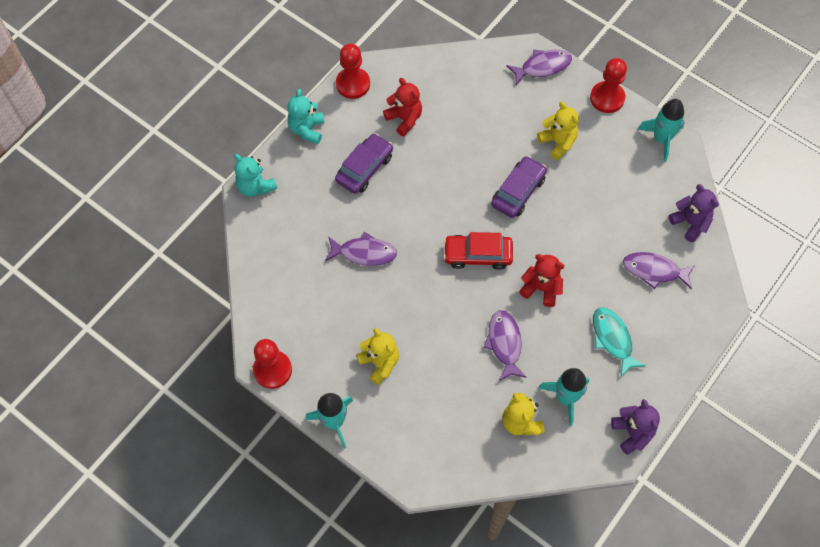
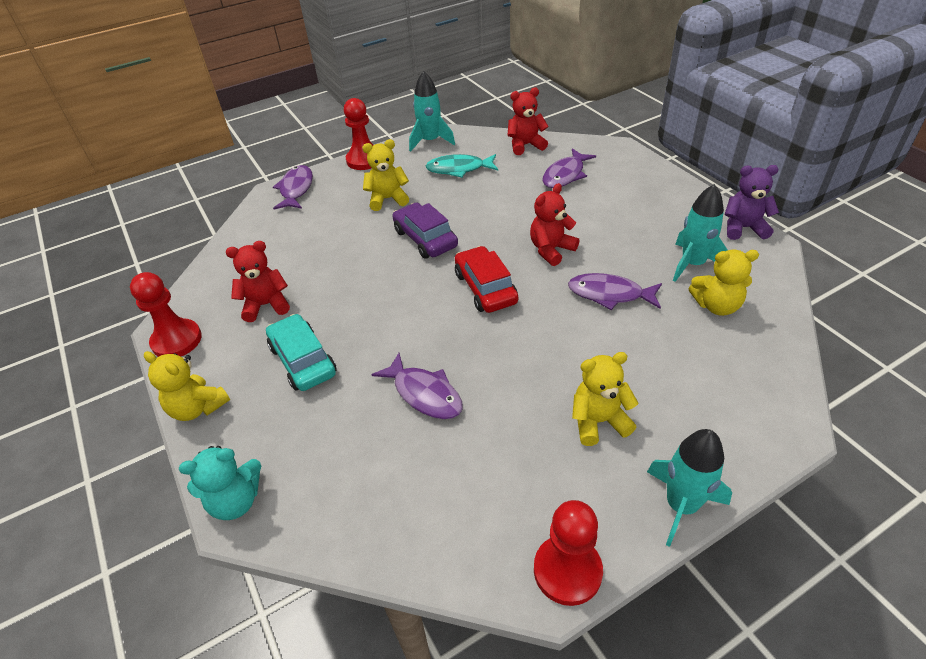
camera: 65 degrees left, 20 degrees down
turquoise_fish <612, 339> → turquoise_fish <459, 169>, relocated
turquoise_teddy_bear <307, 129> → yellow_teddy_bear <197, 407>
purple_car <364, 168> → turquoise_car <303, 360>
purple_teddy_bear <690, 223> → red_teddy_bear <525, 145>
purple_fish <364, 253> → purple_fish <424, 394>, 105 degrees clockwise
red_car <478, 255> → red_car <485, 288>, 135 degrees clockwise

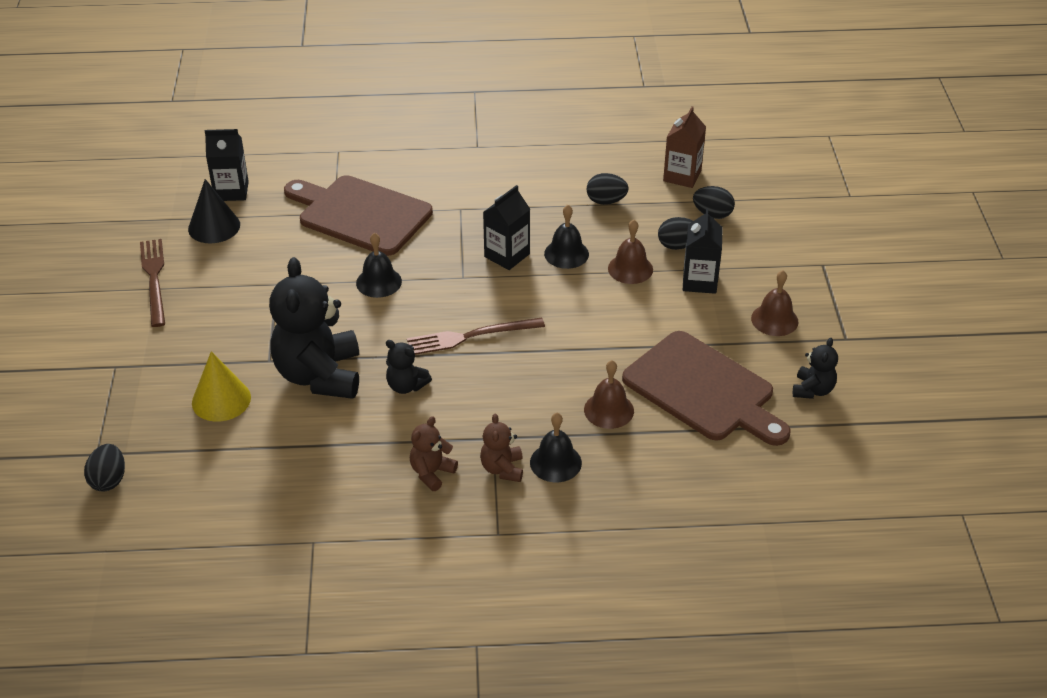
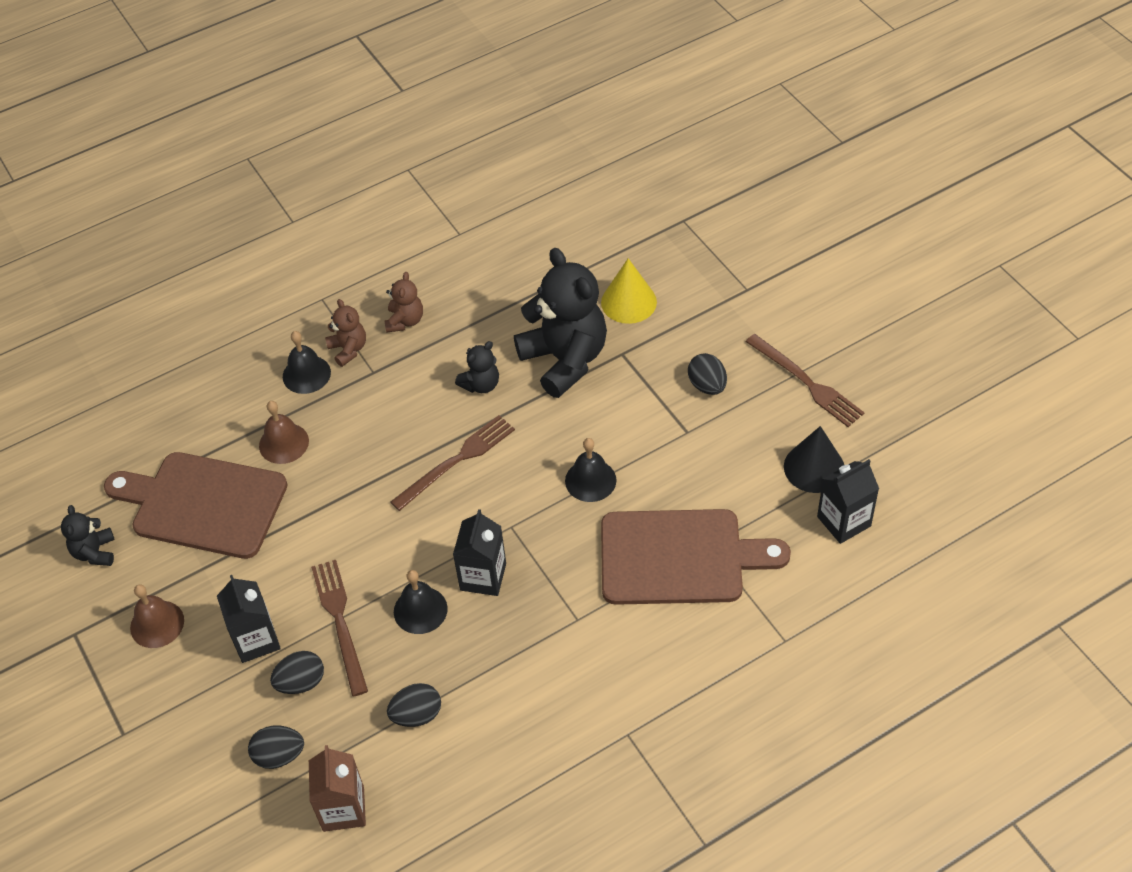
camera: 155 degrees right, 10 degrees up
black_egg <109, 480> → black_egg <707, 385>, relocated
brown_bell <630, 269> → brown_fork <340, 622>
black_teddy_bear <406, 386> → black_teddy_bear <481, 384>, 135 degrees clockwise

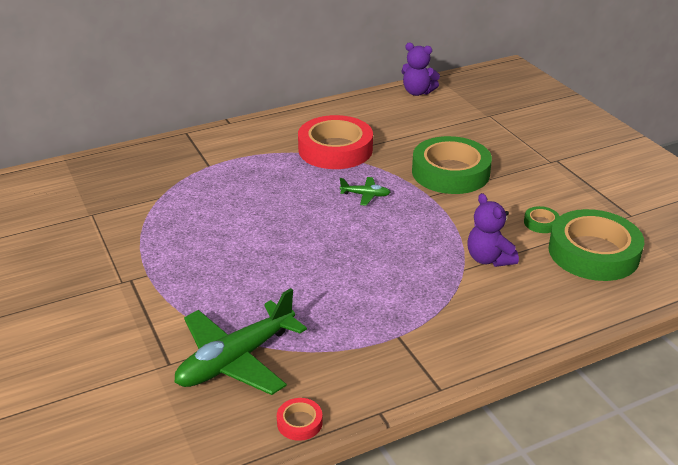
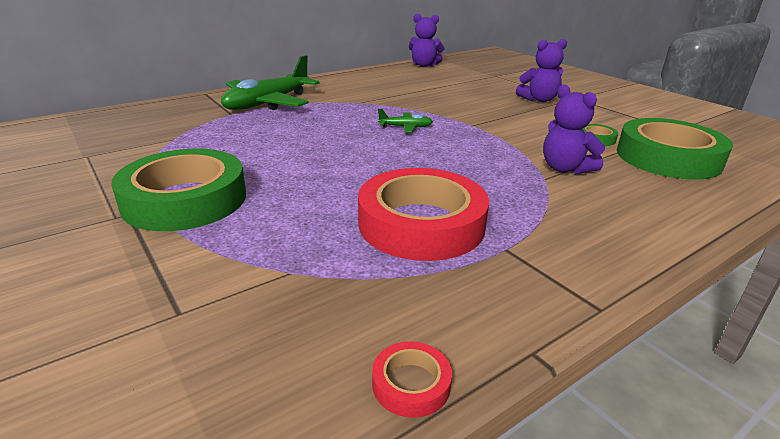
camera: 10 degrees left, 5 degrees down
- → purple_teddy_bear <539, 99>
green_plane <236, 360> → green_plane <268, 103>, relocated
red_tape <335, 149> → red_tape <421, 224>, relocated
green_tape <450, 172> → green_tape <185, 199>, relocated

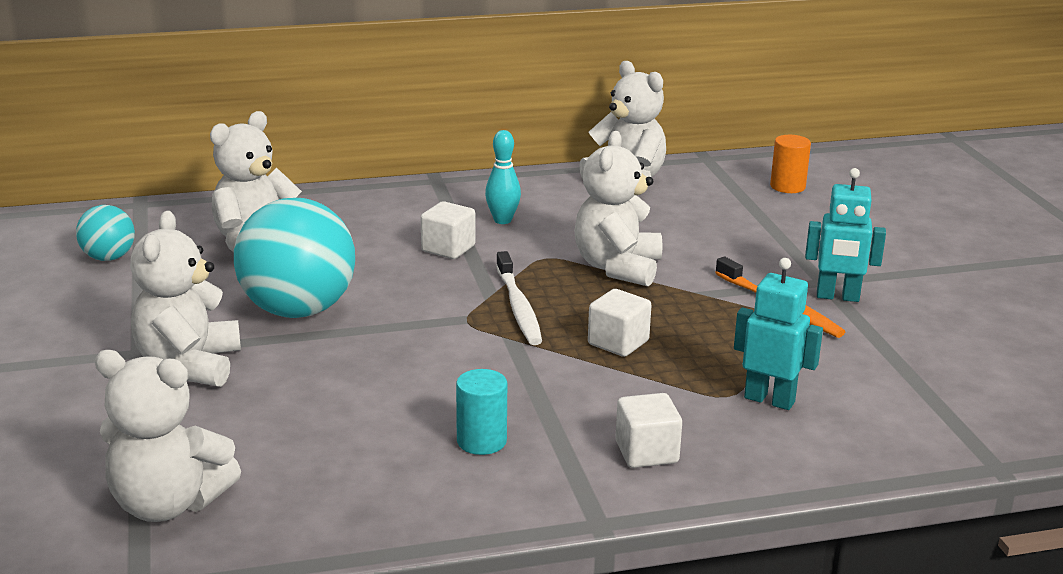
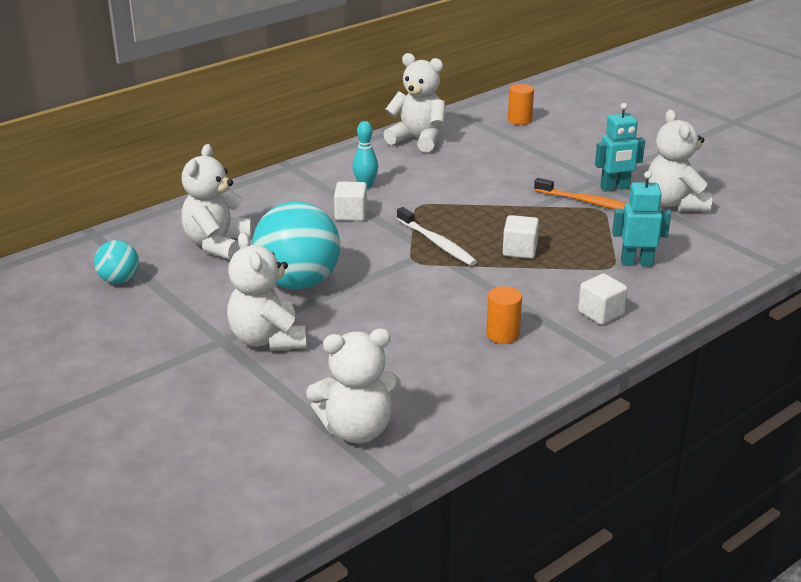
camera: 25 degrees left, 5 degrees up
white_teddy_bear <617, 268> → white_teddy_bear <675, 203>, relocated
turquoise_cylinder <481, 441> → orange_cylinder <502, 334>

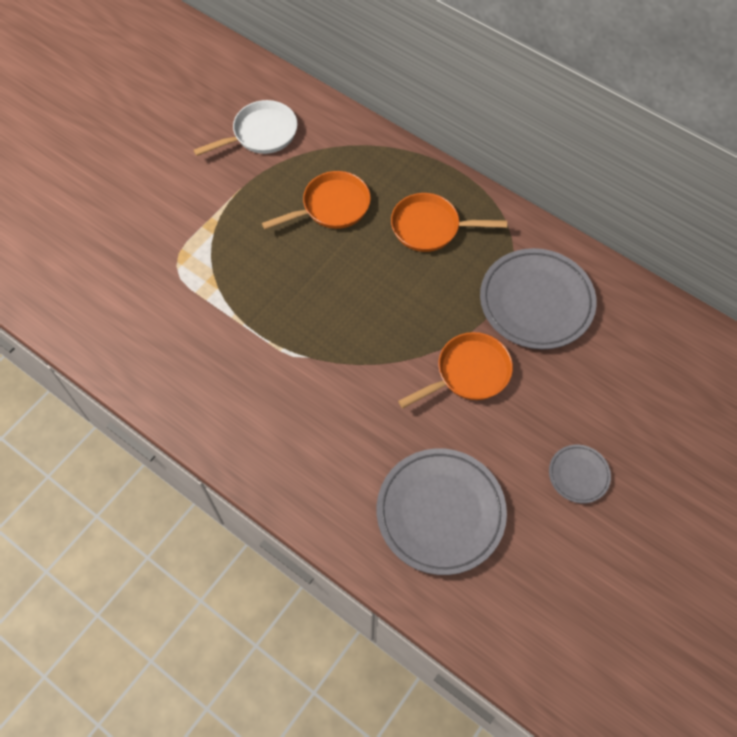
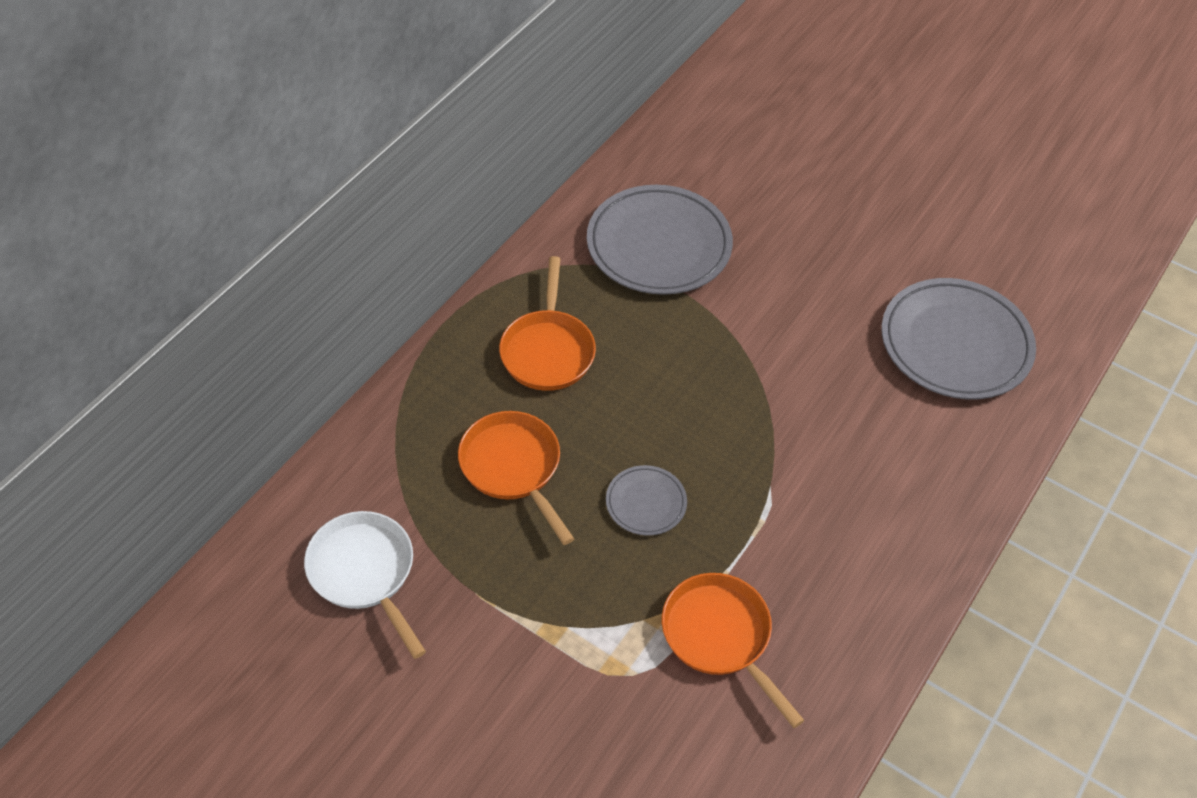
camera: 95 degrees left, 10 degrees down
orange_pan <469, 373> → orange_pan <720, 637>, relocated
grey_plate <578, 475> → grey_plate <646, 503>, relocated

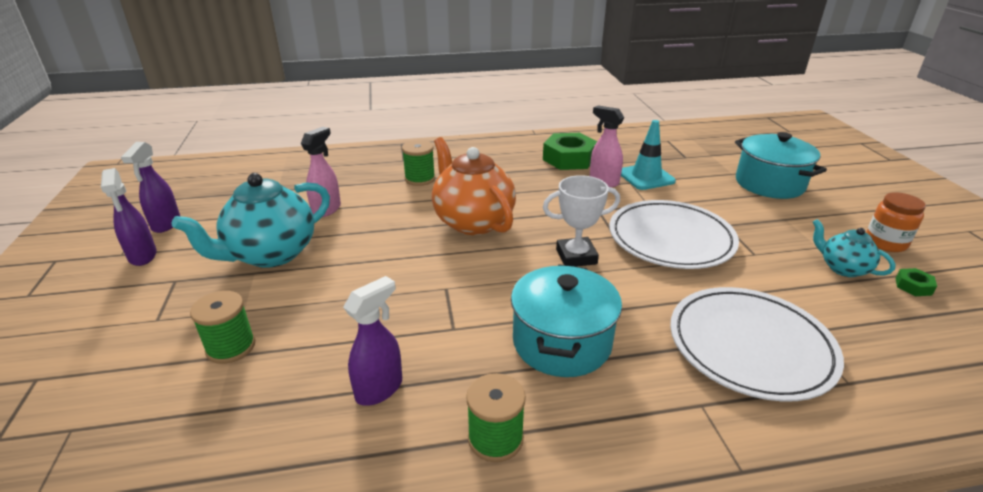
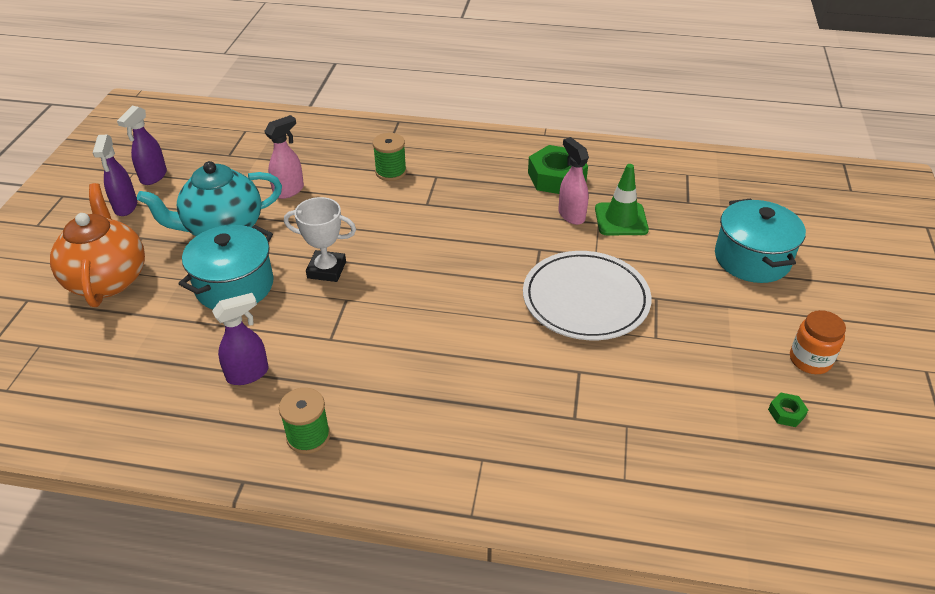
camera: 20 degrees right, 10 degrees up
green_spool <231, 347> → -
white_plate <750, 346> → -
turquoise_teapot <842, 268> → -
orange_teapot <472, 221> → orange_teapot <108, 279>, relocated
turquoise_pot <561, 342> → turquoise_pot <234, 286>, relocated
white_trophy <576, 256> → white_trophy <326, 270>, relocated
turquoise_traffic_cone <646, 177> → green_traffic_cone <621, 219>

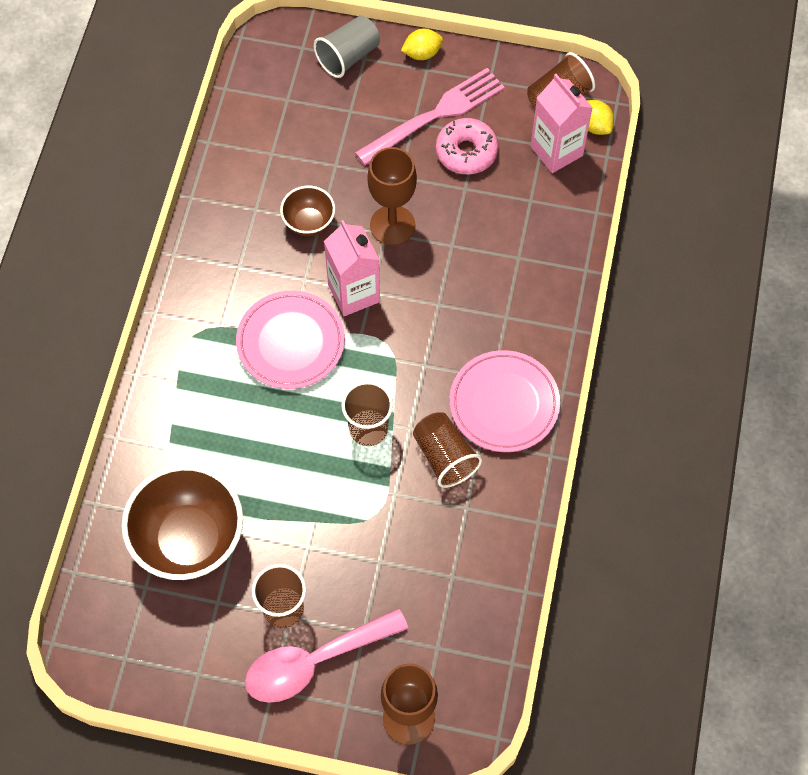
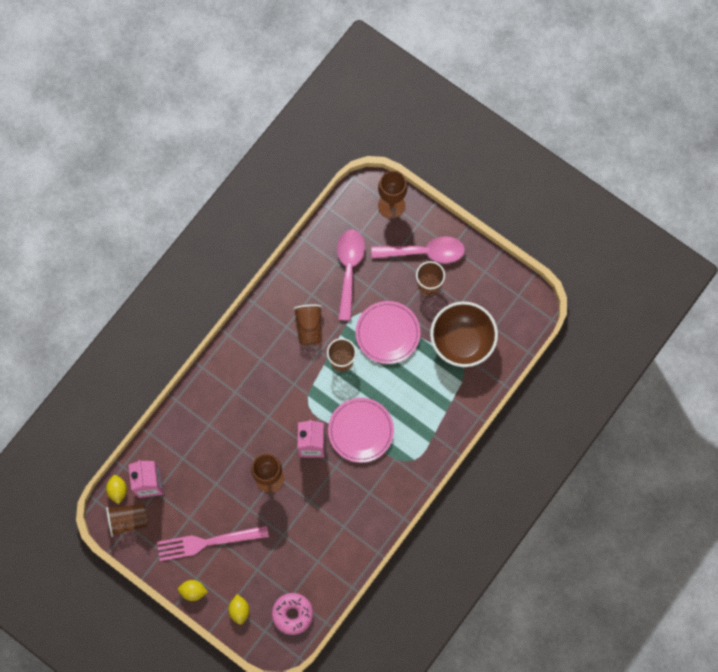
camera: 155 degrees left, 10 degrees up
brown_bowl <309, 223> → -
- → pink_spoon <349, 269>
pink_donut <466, 152> → pink_donut <292, 614>, relocated
pink_plate <504, 404> → pink_plate <387, 333>, relocated
grey_cup <348, 57> → yellow_lemon <239, 610>

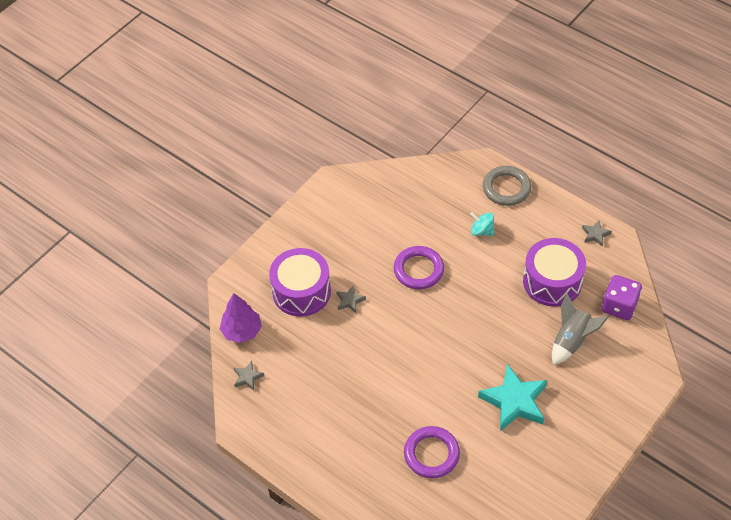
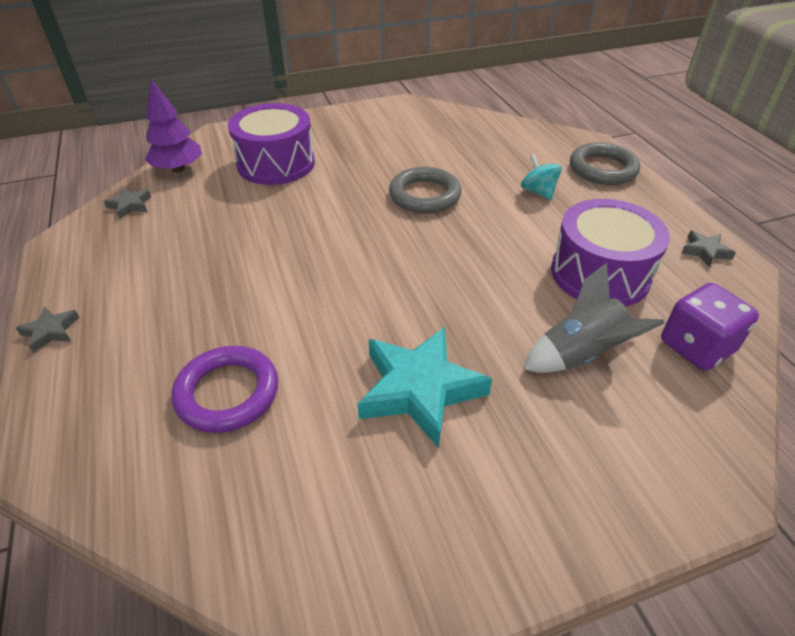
camera: 30 degrees right, 10 degrees down
grey_star <350, 301> → grey_star <51, 331>, relocated
purple_ring <418, 270> → grey_ring <424, 195>

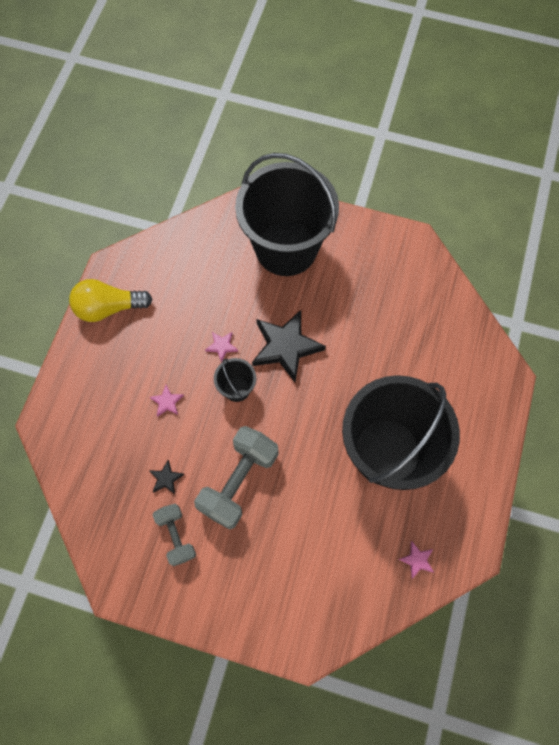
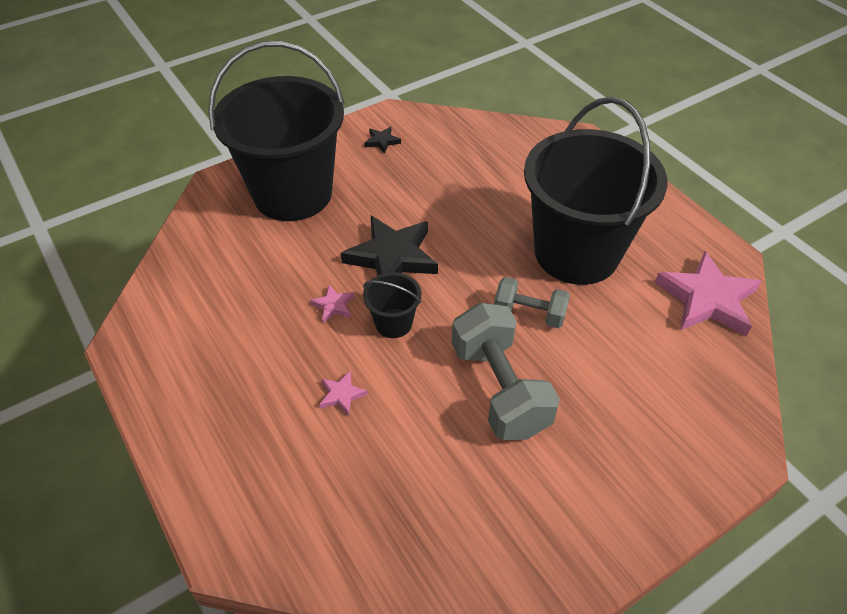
camera: 50 degrees left, 20 degrees down
yellow_light_bulb <108, 308> → -
black_star <166, 478> → black_star <382, 141>, relocated
grey_dumbbell <176, 536> → grey_dumbbell <529, 314>, relocated
pink_star <417, 560> → pink_star <707, 299>, x2.28

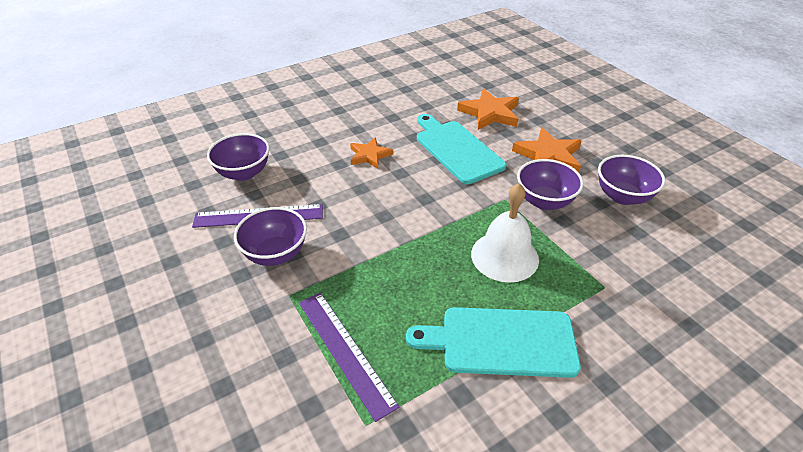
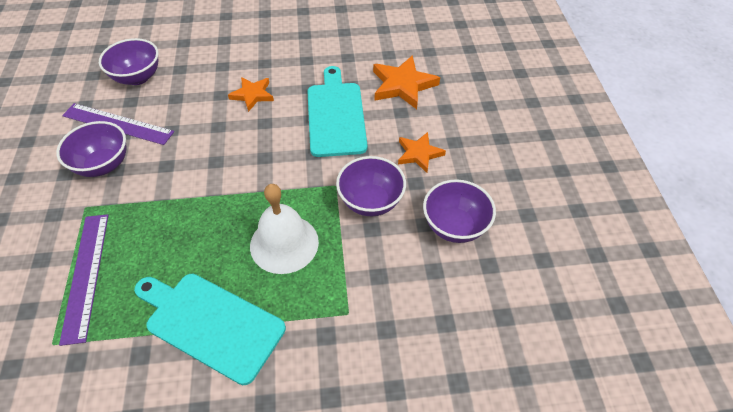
camera: 25 degrees right, 10 degrees up
orange_star <548, 156> → orange_star <419, 154>, x0.64

